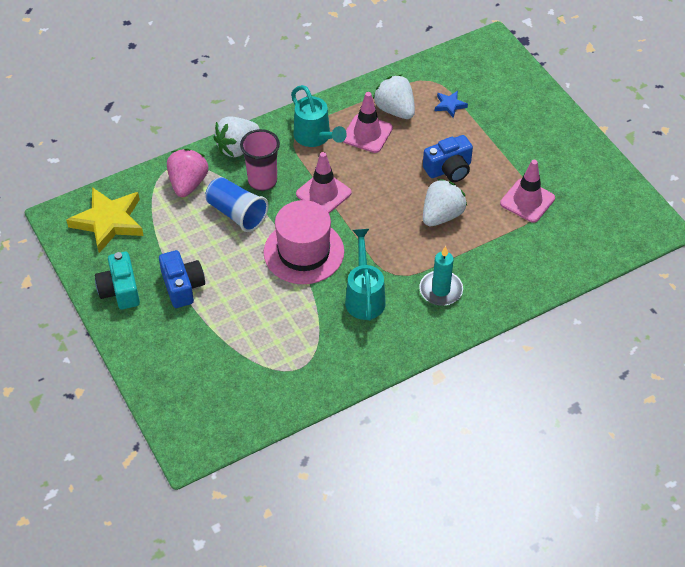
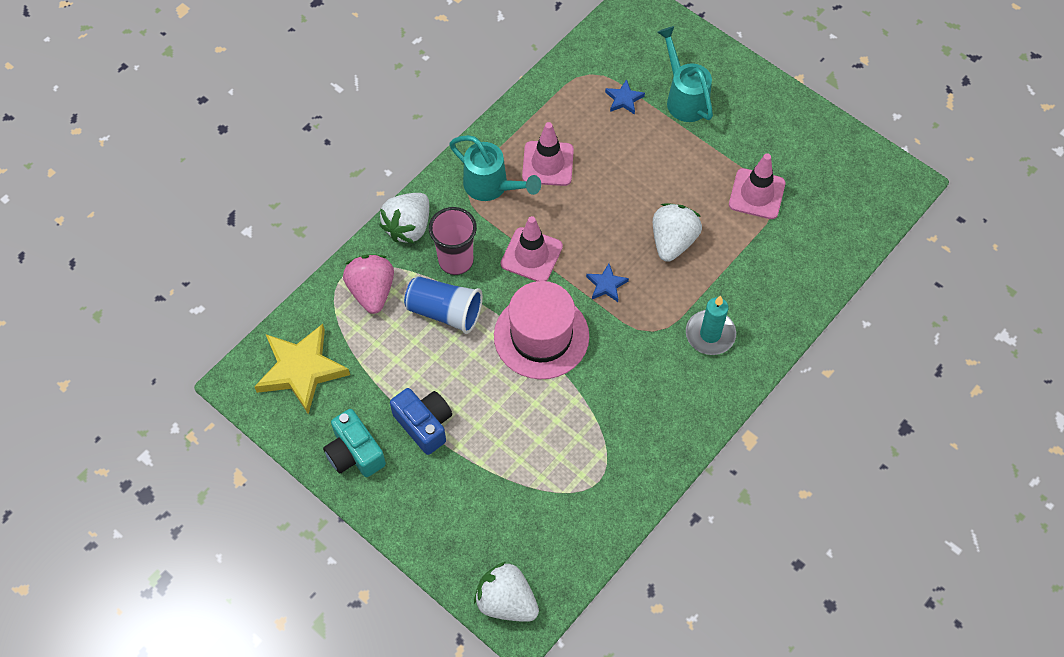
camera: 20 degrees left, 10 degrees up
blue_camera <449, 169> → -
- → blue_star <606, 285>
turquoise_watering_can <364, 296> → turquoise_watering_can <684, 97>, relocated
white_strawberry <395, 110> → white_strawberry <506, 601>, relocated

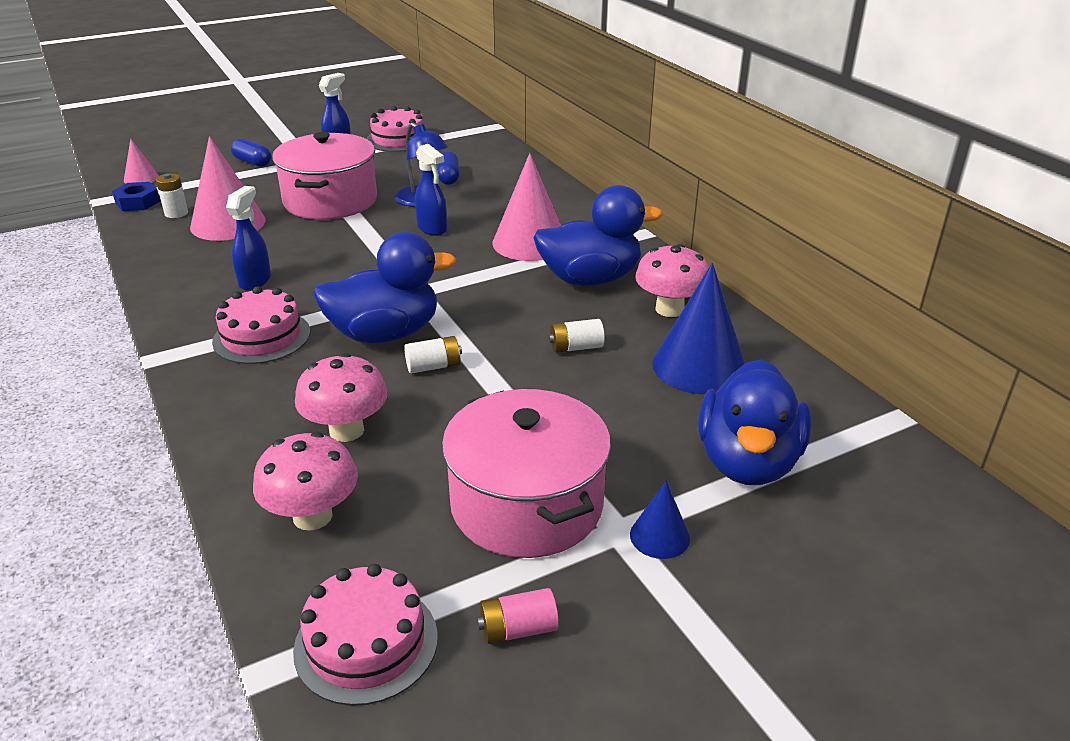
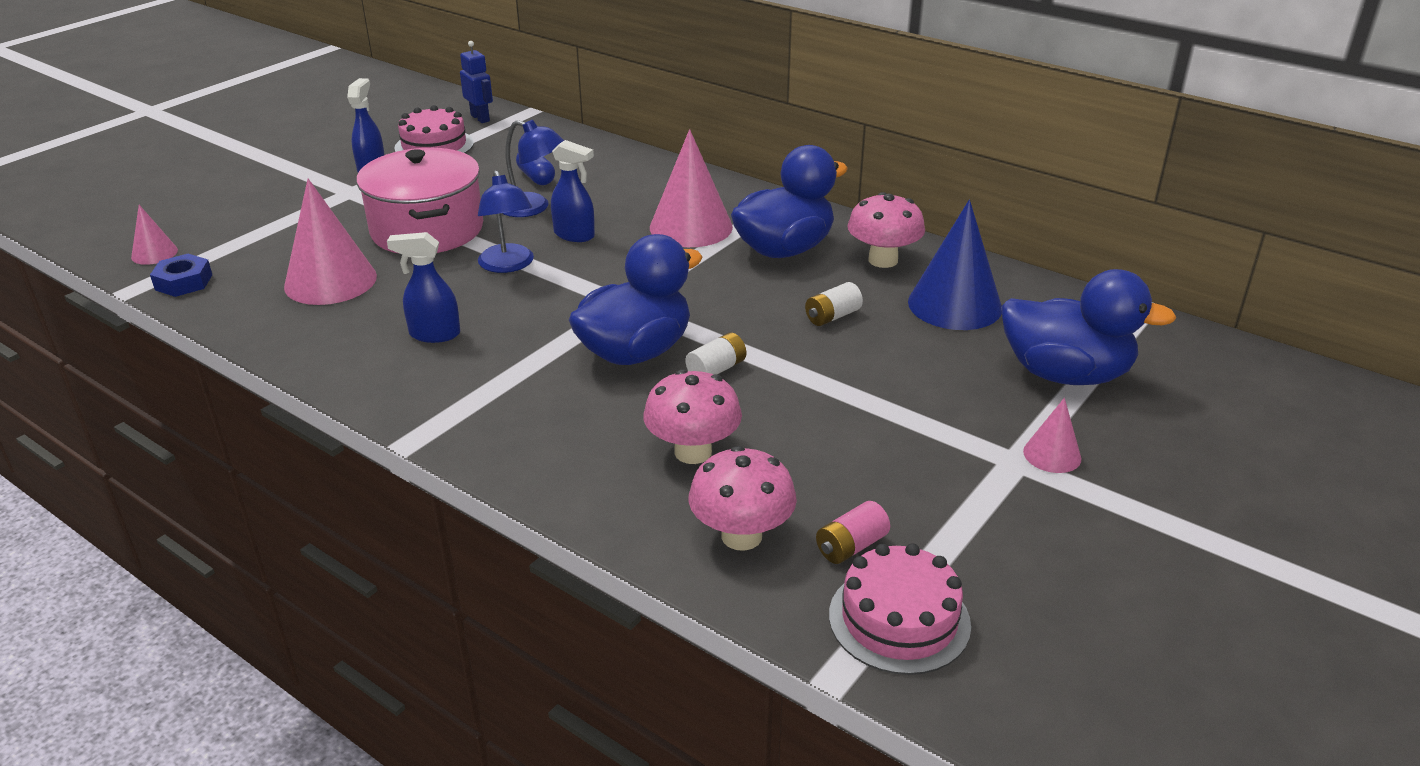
camera: 25 degrees left, 0 degrees up
white_battery <176, 213> → -
pink_cake <261, 337> → -
blue_capsule <252, 162> → -
pink_pot <526, 504> → -
- → blue_robot <480, 118>
- → blue_lamp <508, 265>
pink_battery <518, 629> → pink_battery <851, 546>, relocated
blue_cone <659, 536> → pink_cone <1052, 454>
blue_spray_bottle <255, 280> → blue_spray_bottle <434, 334>, 75 degrees counterclockwise
blue_duck <747, 462> → blue_duck <1065, 374>, 60 degrees counterclockwise

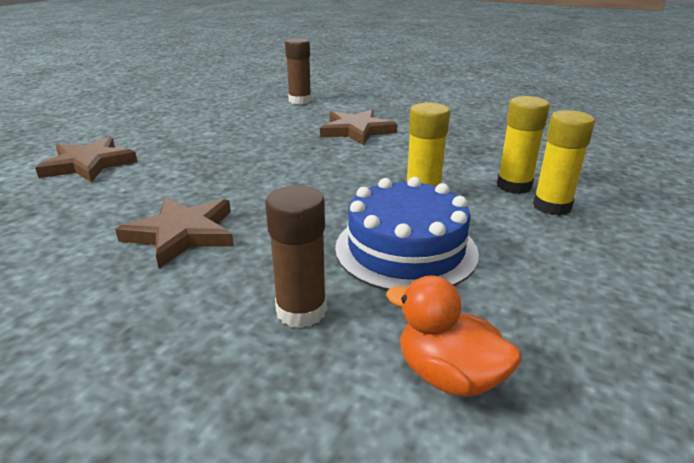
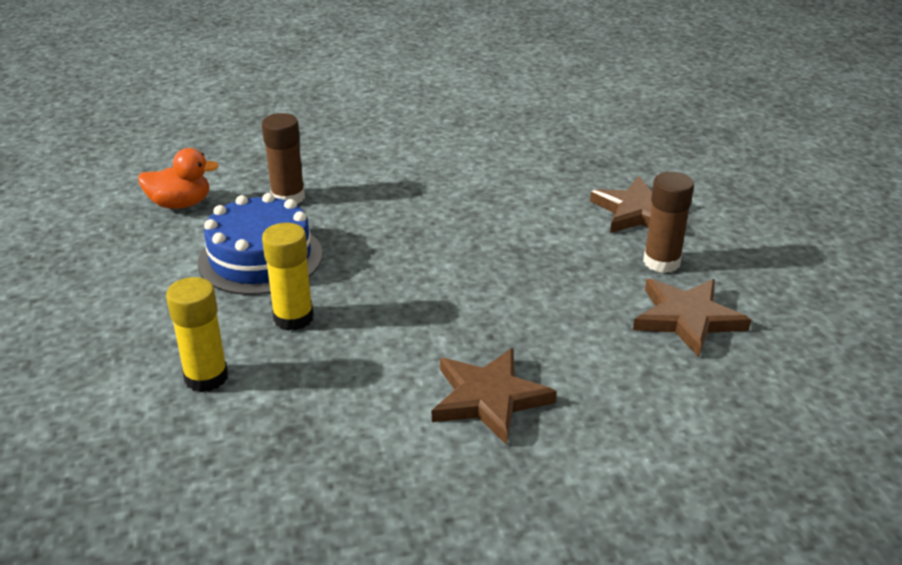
camera: 140 degrees right, 5 degrees up
yellow_glue_stick <552, 206> → -
brown_star <182, 234> → brown_star <687, 318>, relocated
brown_glue_stick <300, 101> → brown_glue_stick <661, 262>, relocated

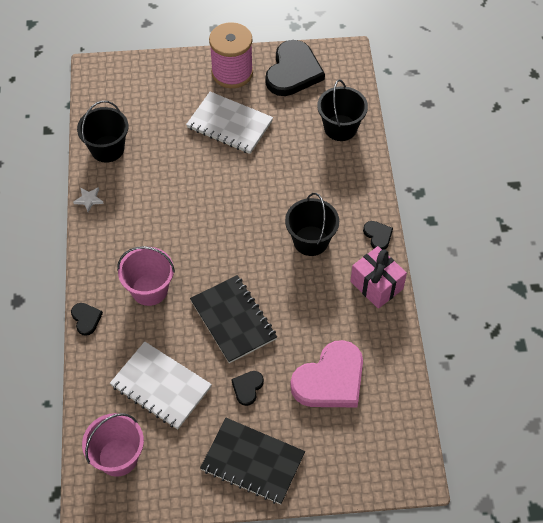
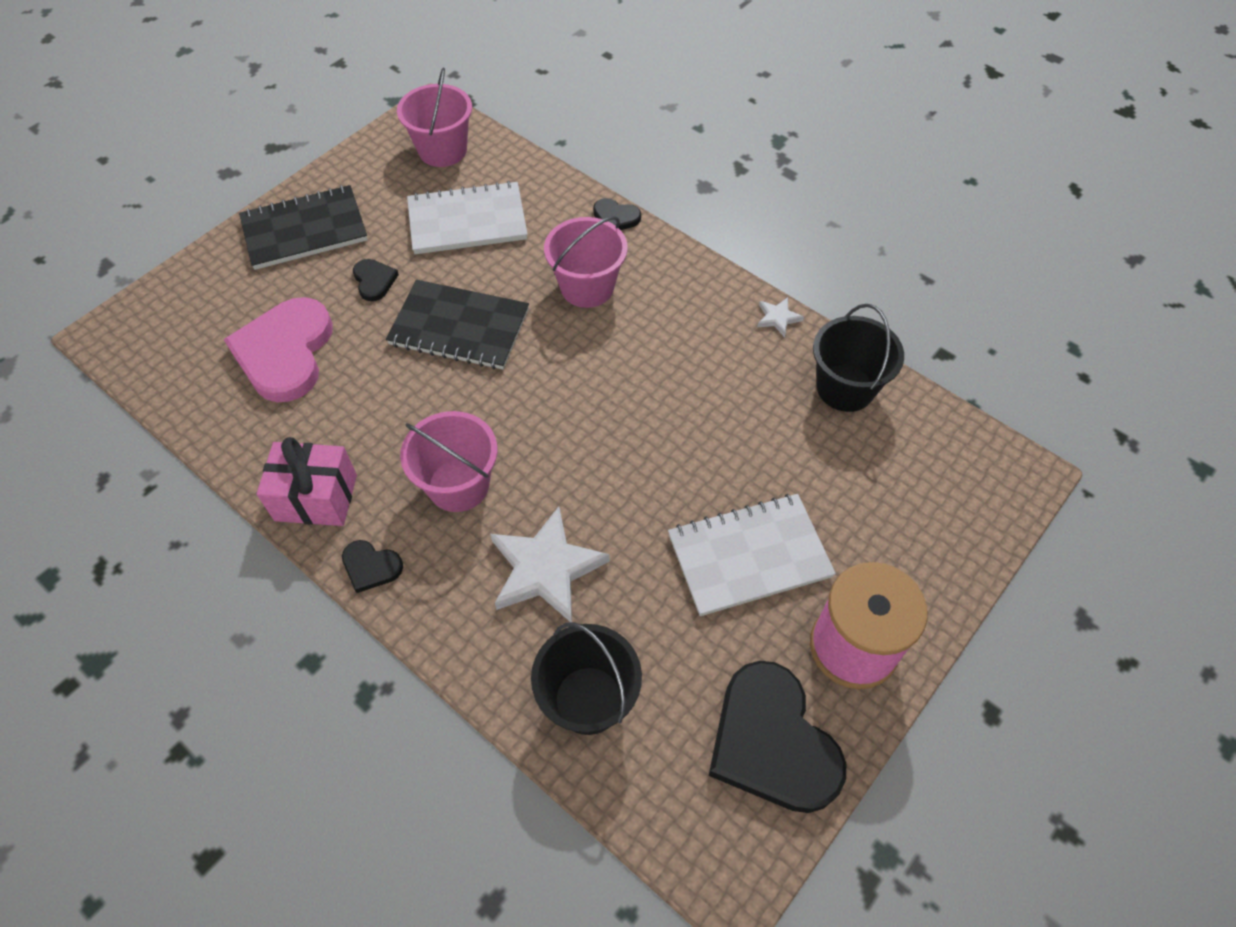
camera: 135 degrees right, 0 degrees up
- → white_star <546, 568>
black_bucket <310, 241> → pink_bucket <458, 485>

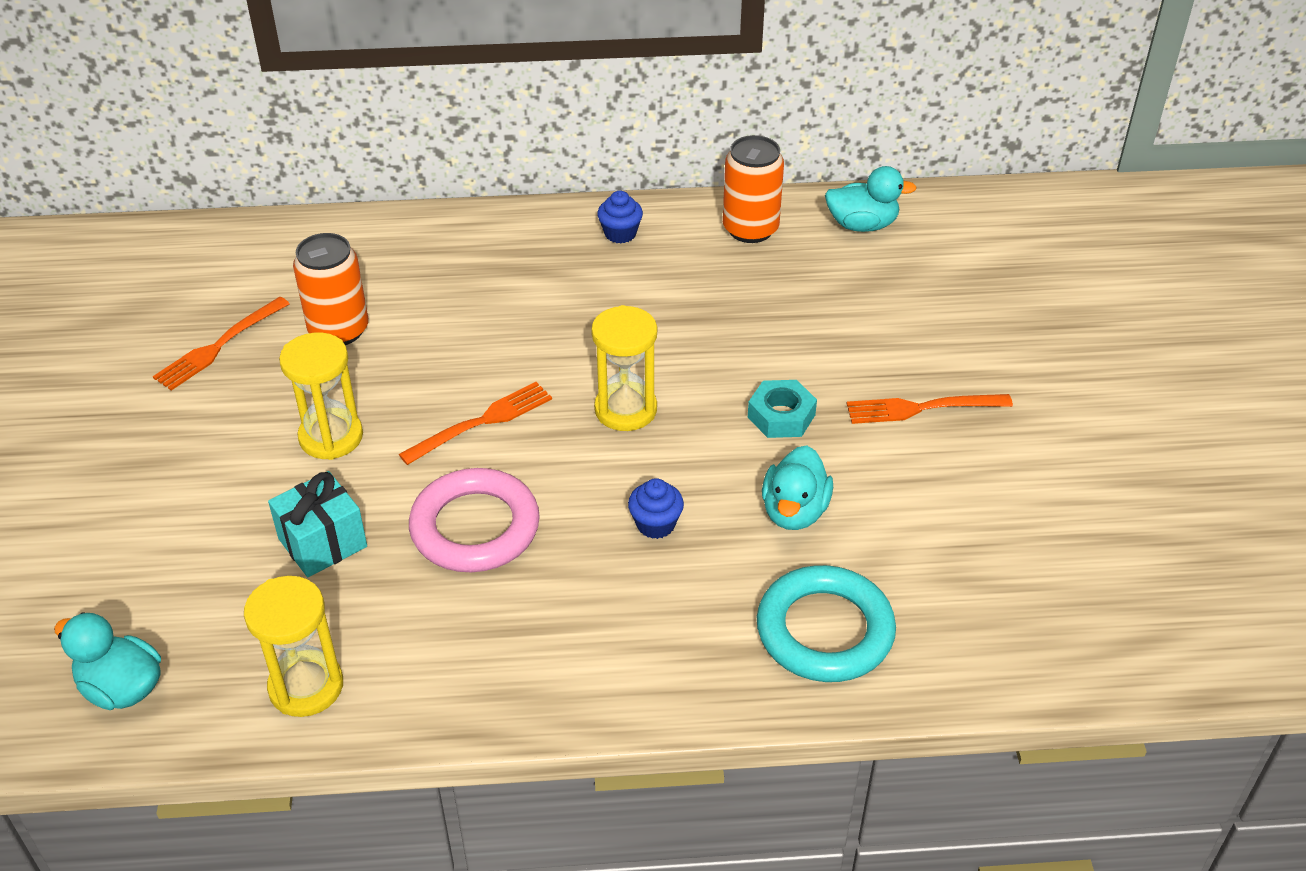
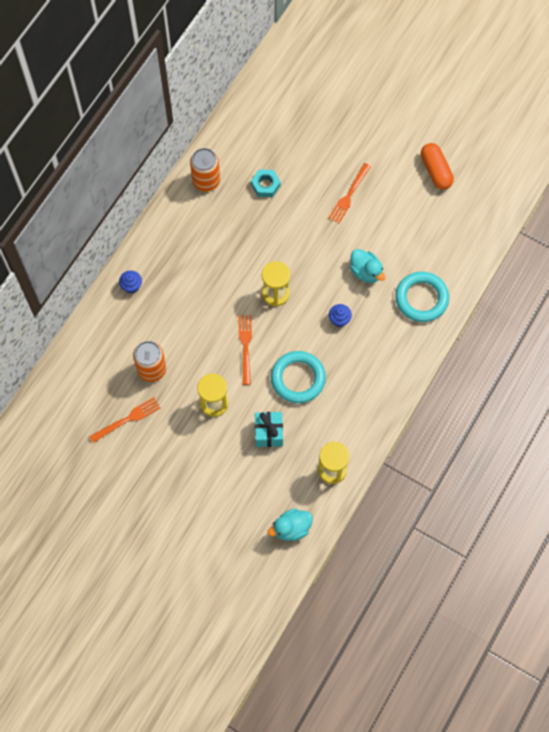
camera: 55 degrees left, 25 degrees up
turquoise_duck <862, 225> → -
- → orange_capsule <435, 171>
blue_cupcake <620, 233> → blue_cupcake <131, 286>, relocated
turquoise_nut <781, 416> → turquoise_nut <265, 185>, relocated
pink_ring <475, 527> → turquoise_ring <298, 378>
orange_fork <219, 346> → orange_fork <127, 419>, 105 degrees counterclockwise

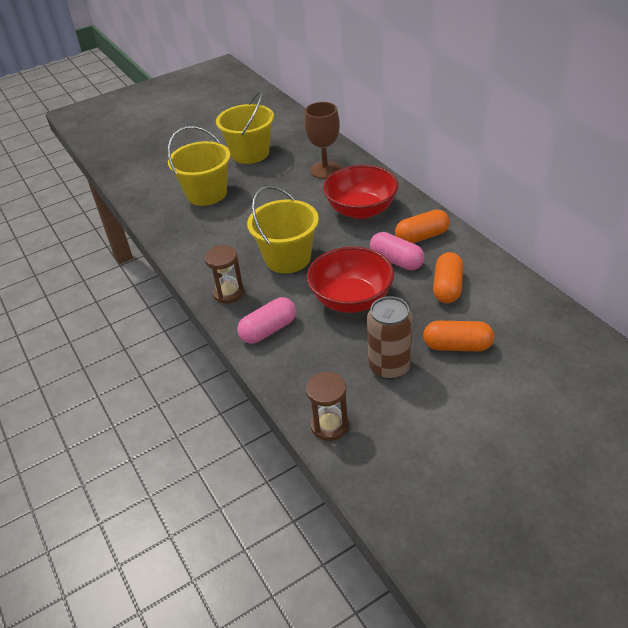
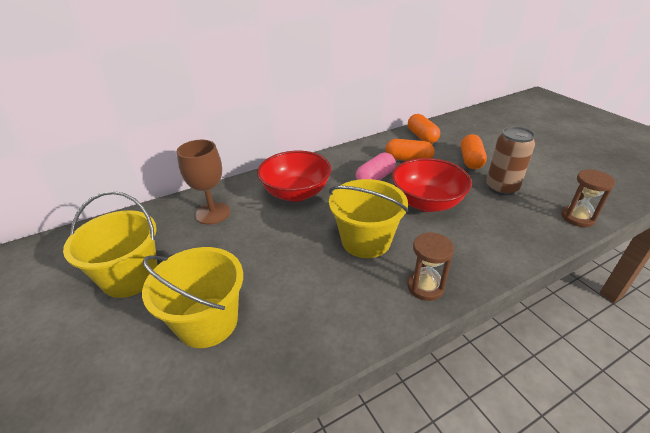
camera: 90 degrees left, 5 degrees down
pink_capsule <268, 330> → -
orange_capsule <421, 237> → orange_capsule <422, 137>, relocated

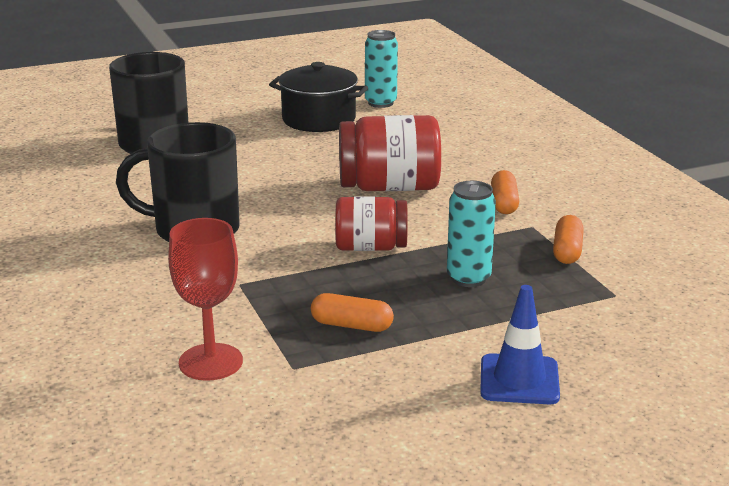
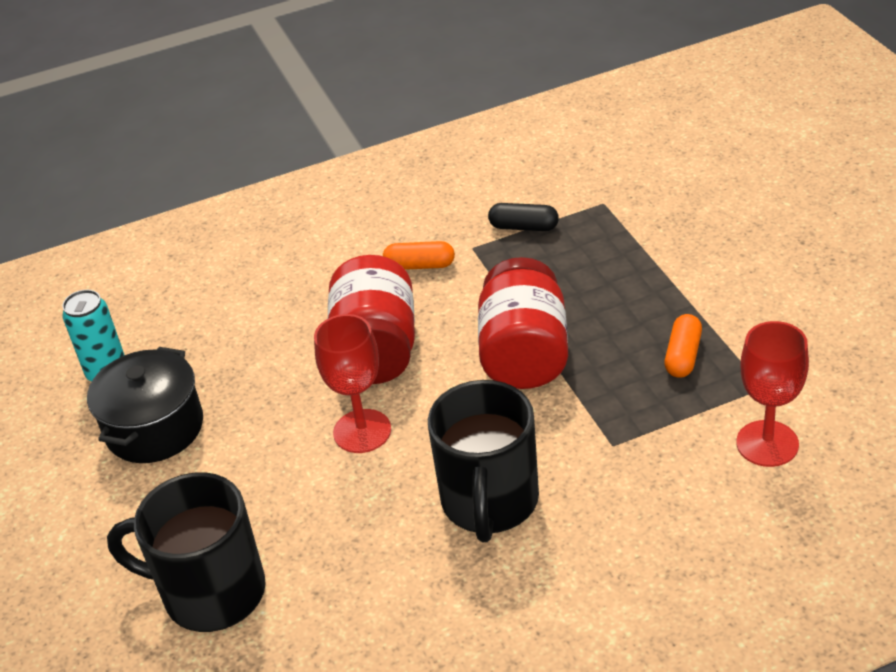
camera: 85 degrees left, 15 degrees up
turquoise_can <468, 278> → -
blue_traffic_cone <519, 380> → -
- → red_goblet <362, 431>
orange_capsule <567, 251> → black_capsule <524, 227>
red_jar <370, 247> → red_jar <524, 354>, x1.54

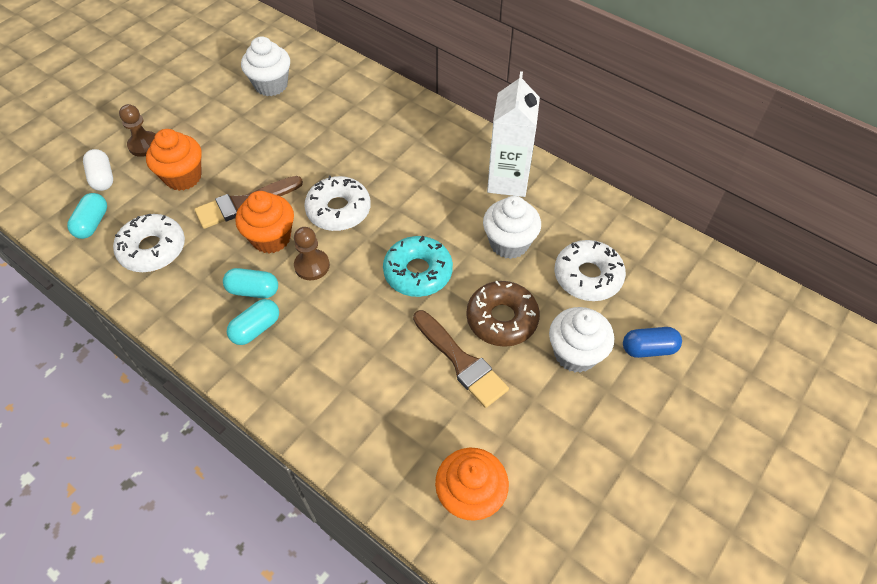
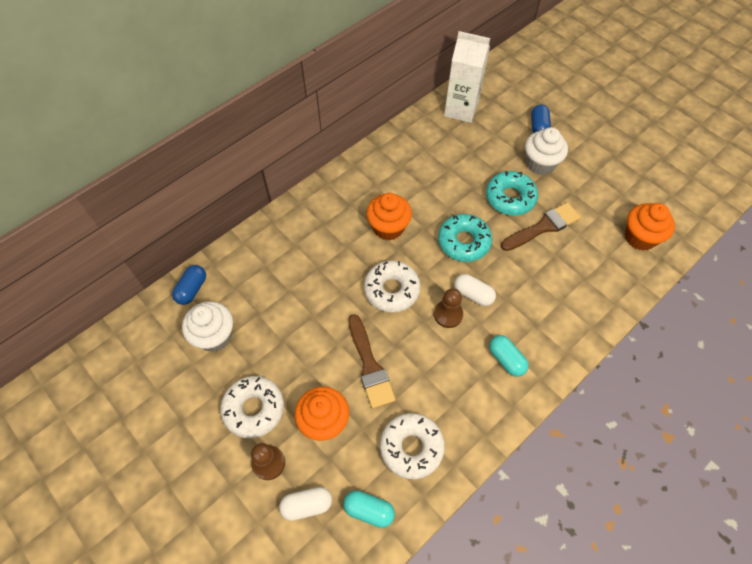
camera: 80 degrees left, 5 degrees up
turquoise_capsule <253, 290> → -
white_cupcake <509, 243> → -
- → blue_capsule <192, 289>
- → white_capsule <473, 294>
orange_cupcake <271, 238> → orange_cupcake <388, 228>, relocated
white_carton <508, 181> → white_carton <461, 110>, relocated
white_donut <587, 276> → white_donut <254, 409>, relocated
brown_donut <502, 319> → turquoise_donut <510, 198>

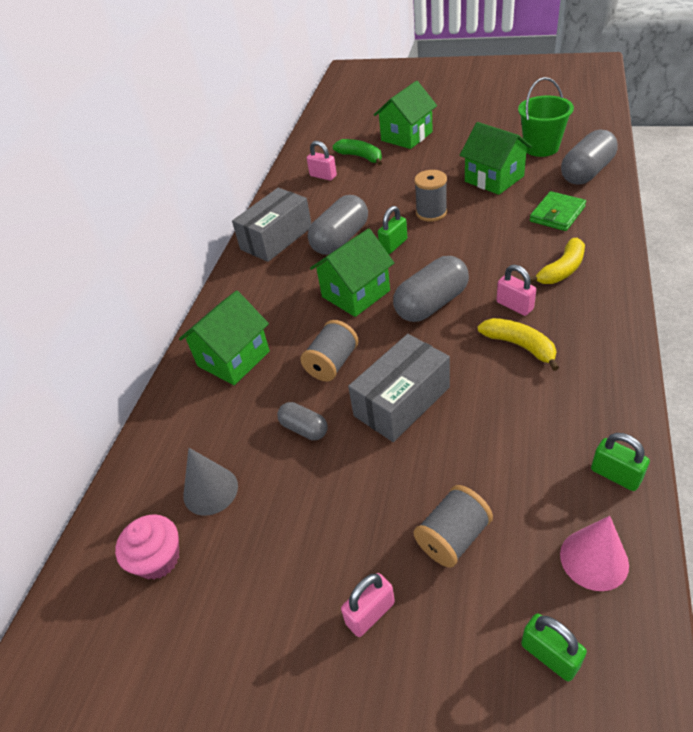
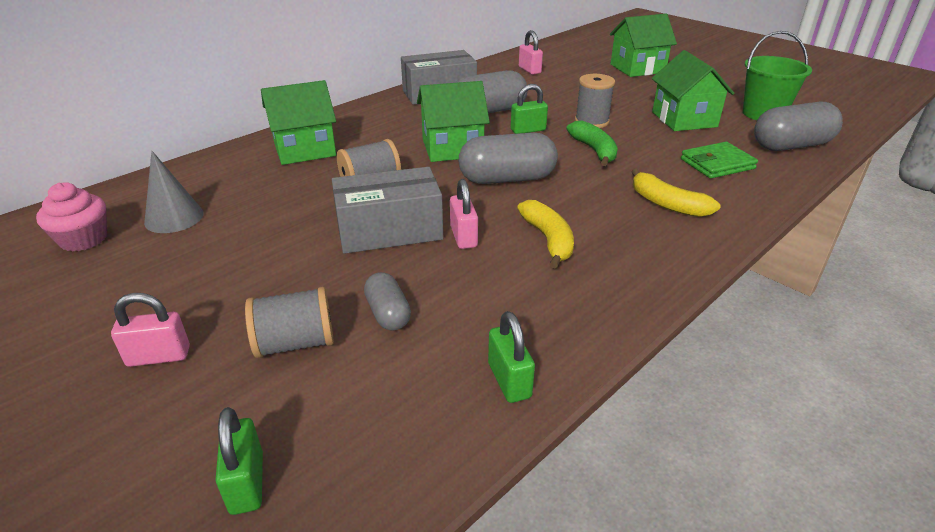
camera: 25 degrees right, 10 degrees down
pink_cone <594, 559> → -
grey_capsule <304, 429> → grey_capsule <388, 314>, relocated
green_banana <361, 157> → green_banana <594, 150>, relocated
pink_padlock <514, 306> → pink_padlock <463, 237>, relocated
yellow_banana <561, 270> → yellow_banana <667, 204>, 60 degrees clockwise

